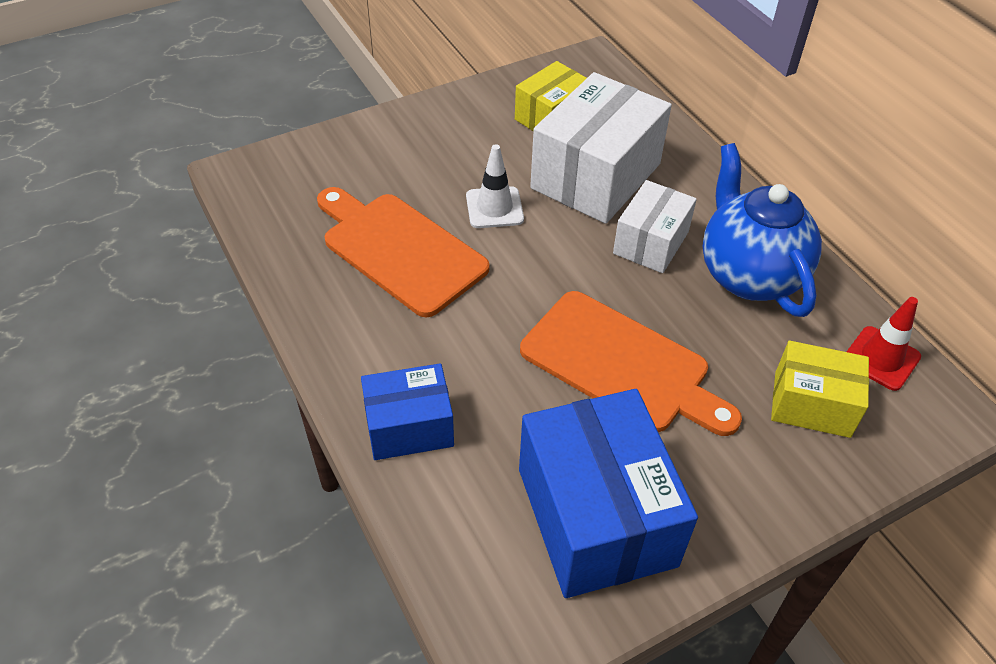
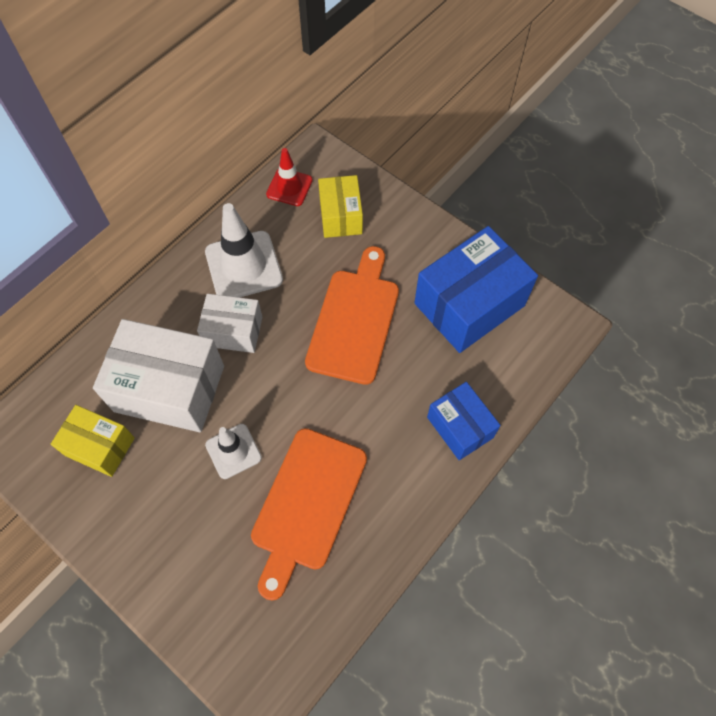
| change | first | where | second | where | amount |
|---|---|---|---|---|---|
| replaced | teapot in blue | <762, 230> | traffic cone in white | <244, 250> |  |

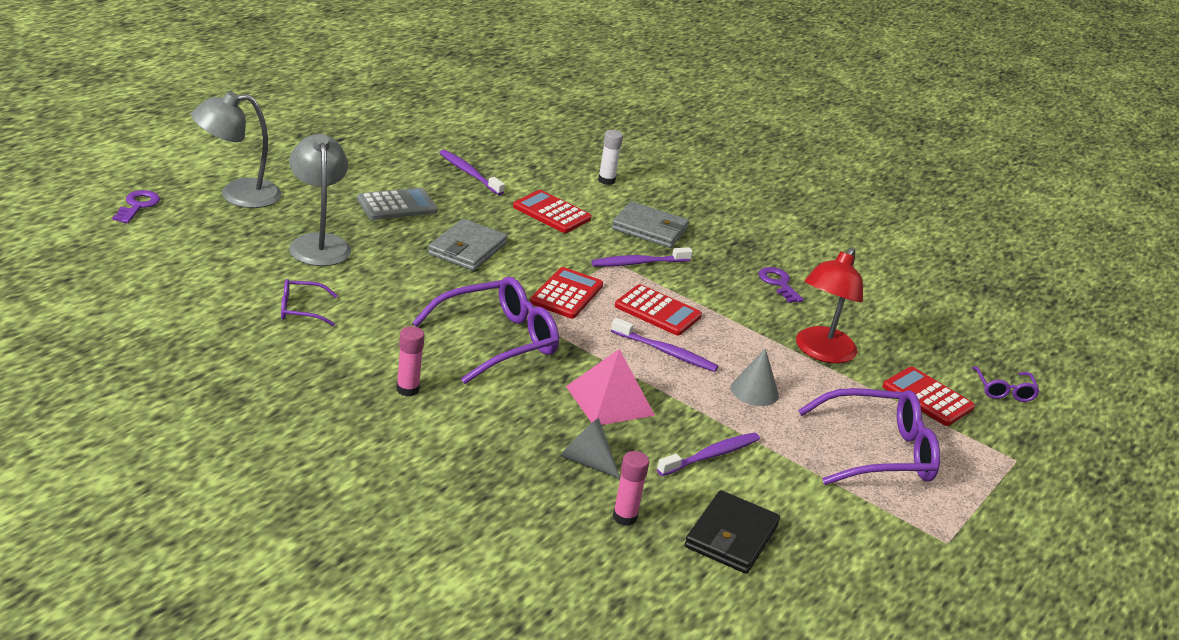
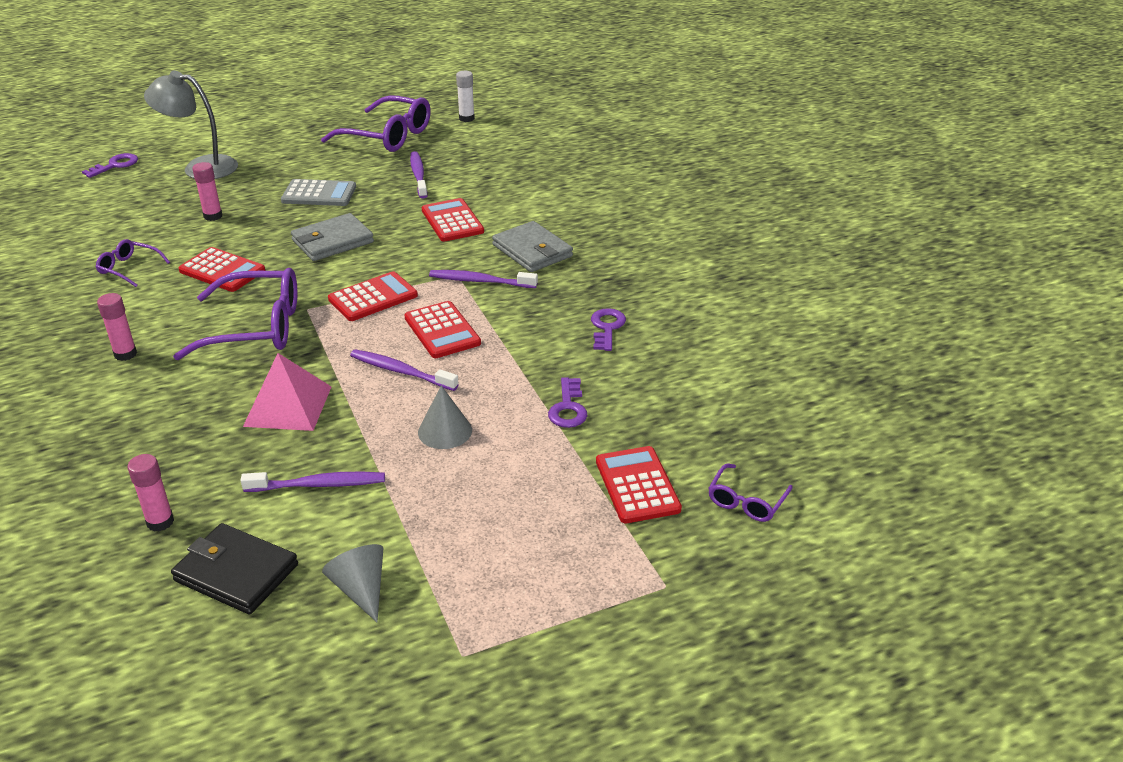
| change | first | where | second | where | amount |
|---|---|---|---|---|---|
| added |  |  | calculator in red | <222, 269> |  |
| moved | cone in grey | <590, 448> |  | <353, 583> |  |
| moved | glue stick in white | <610, 157> |  | <465, 96> |  |
| moved | glasses in purple | <869, 436> |  | <376, 123> |  |
| replaced | lamp in grey | <320, 200> | glue stick in pink | <207, 191> |  |
| replaced | lamp in red | <829, 305> | key in purple | <567, 402> |  |
| turned | toothbrush in purple | <664, 345> |  | <404, 370> | 150 degrees clockwise |
| turned | wallet in black | <732, 532> |  | <234, 568> | 60 degrees clockwise |

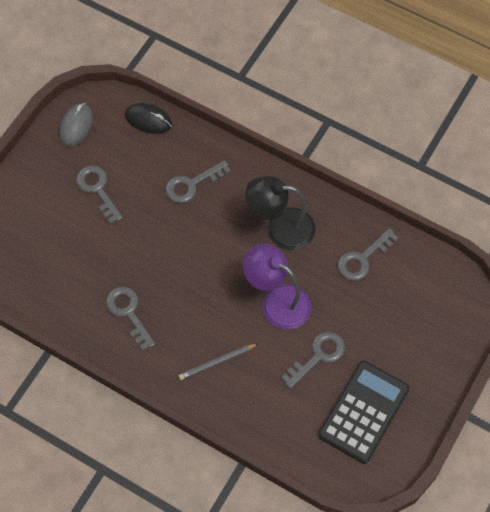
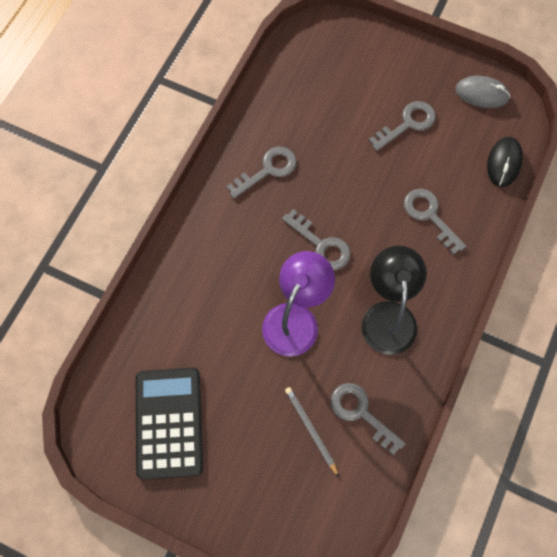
| change | first | where | second | where | amount |
|---|---|---|---|---|---|
| moved | pencil in grey | <219, 361> |  | <312, 432> |  |
| moved | key in grey | <313, 360> |  | <316, 239> |  |
| turned | calculator in black | <363, 412> |  | <169, 424> | 120 degrees counterclockwise |

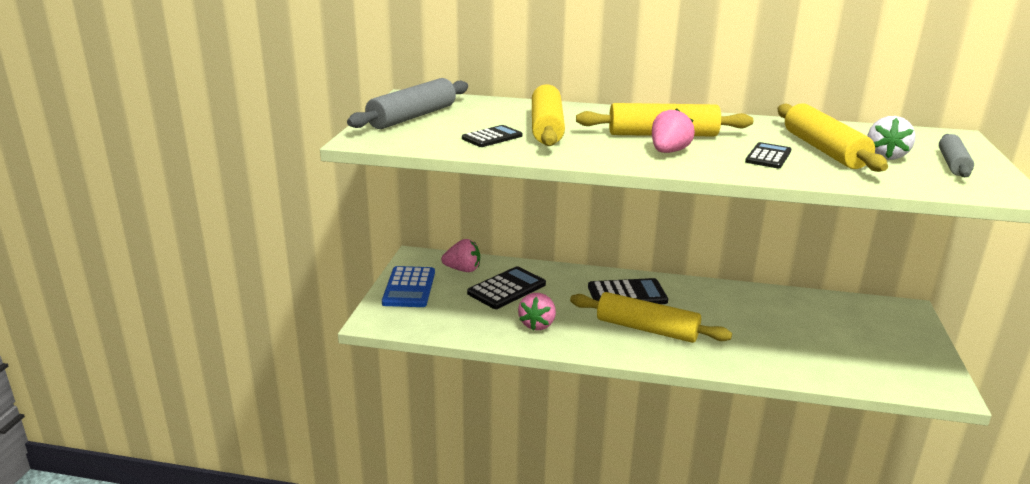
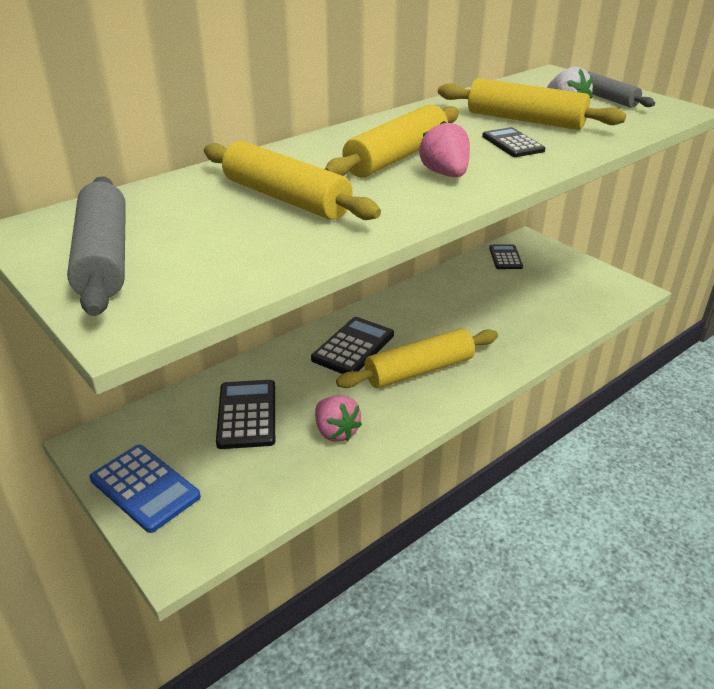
| change | first | where | second | where | amount |
|---|---|---|---|---|---|
| removed | strawberry in pink | <460, 255> |  |  |  |
| moved | calculator in black | <492, 136> |  | <506, 256> |  |

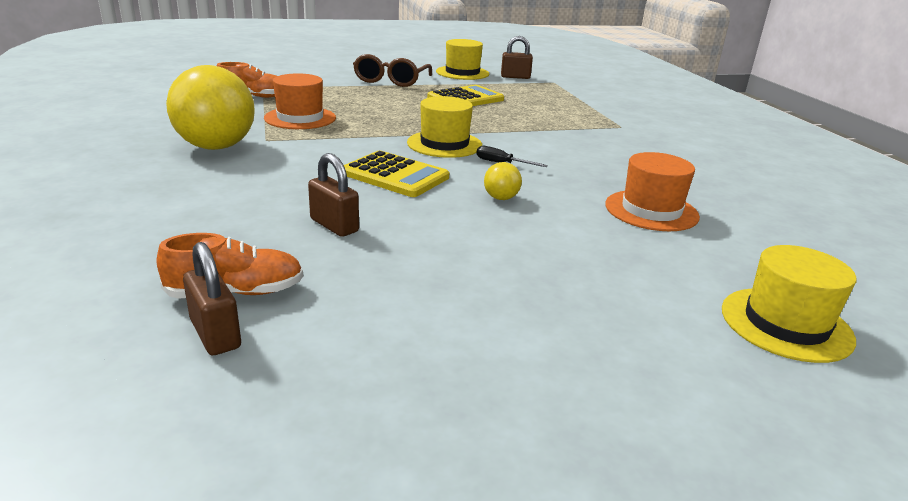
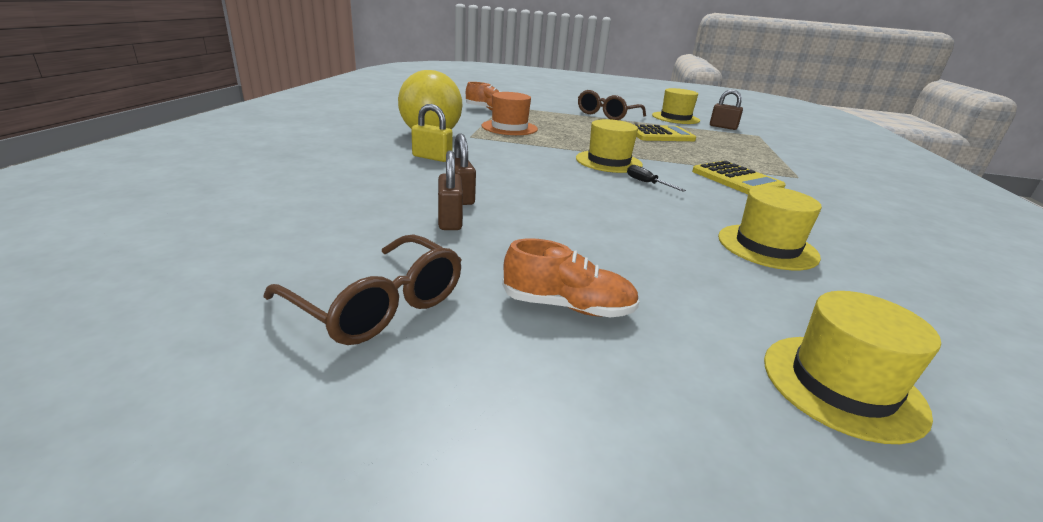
| change | first | where | second | where | amount |
|---|---|---|---|---|---|
| removed | ball in yellow | <503, 181> |  |  |  |
| added |  |  | glasses in brown | <363, 289> |  |
| added |  |  | padlock in yellow | <432, 133> |  |
| moved | shoe in orange | <230, 266> |  | <571, 277> |  |
| moved | padlock in brown | <212, 298> |  | <450, 190> |  |
| moved | calculator in yellow | <396, 174> |  | <739, 177> |  |
| recoloured | hat in orange | <652, 191> | hat in yellow | <770, 228> |  |

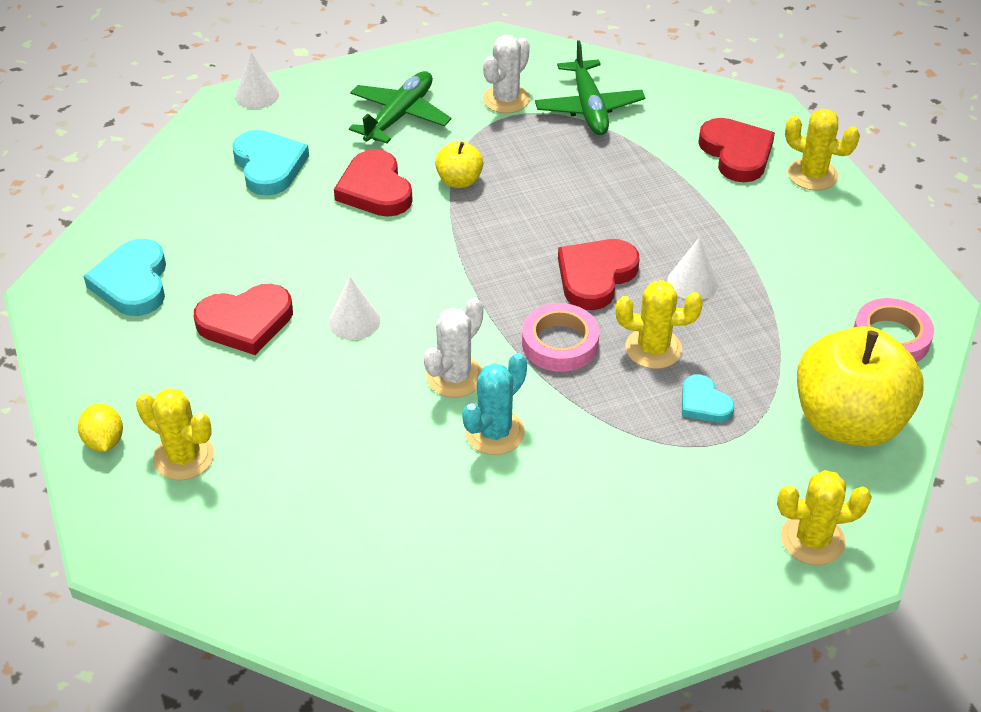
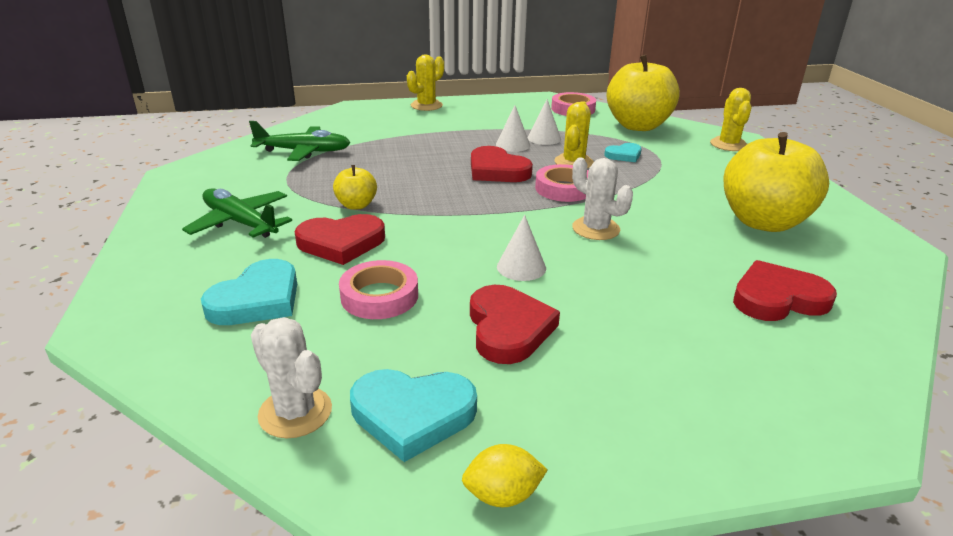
| change | first | where | second | where | amount |
|---|---|---|---|---|---|
| removed | cactus in yellow | <175, 434> |  |  |  |
| removed | cactus in turquoise | <494, 404> |  |  |  |
| added |  |  | tape in pink | <378, 289> |  |
| added |  |  | apple in yellow | <776, 182> |  |
| moved | lemon in yellow | <100, 427> |  | <504, 475> |  |
| moved | cone in white | <257, 80> |  | <544, 122> |  |
| moved | cactus in white | <506, 74> |  | <291, 377> |  |
| moved | heart in red | <736, 150> |  | <785, 290> |  |
| turned | heart in turquoise | <270, 163> |  | <249, 292> | 135 degrees clockwise |

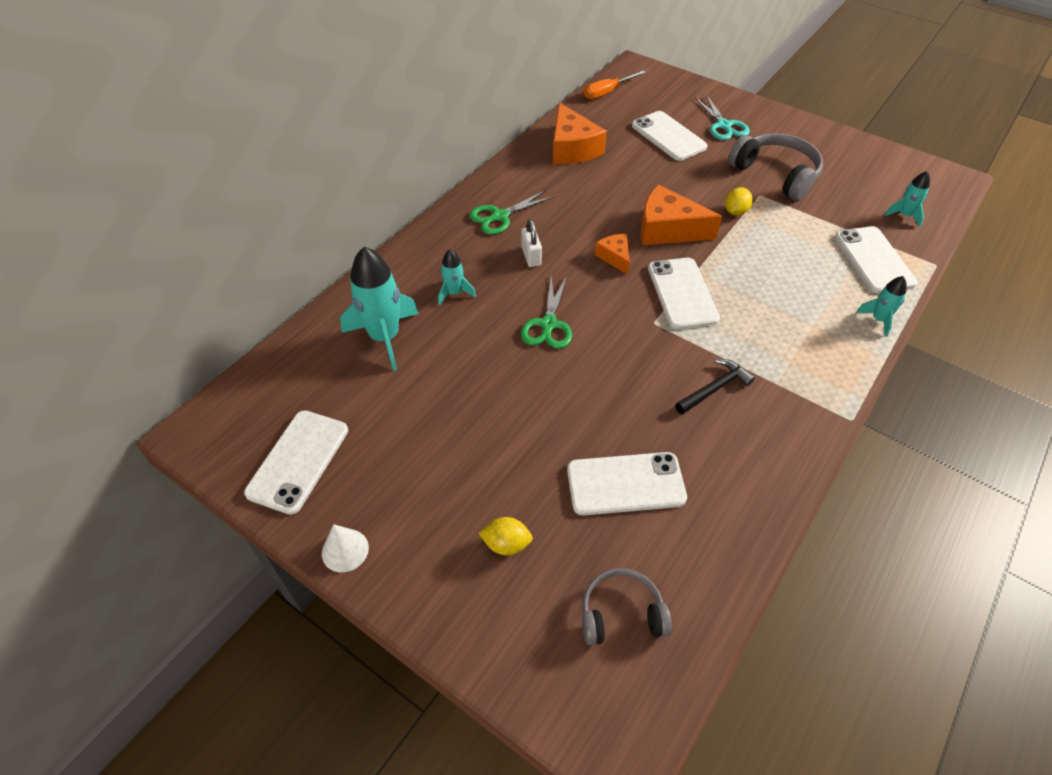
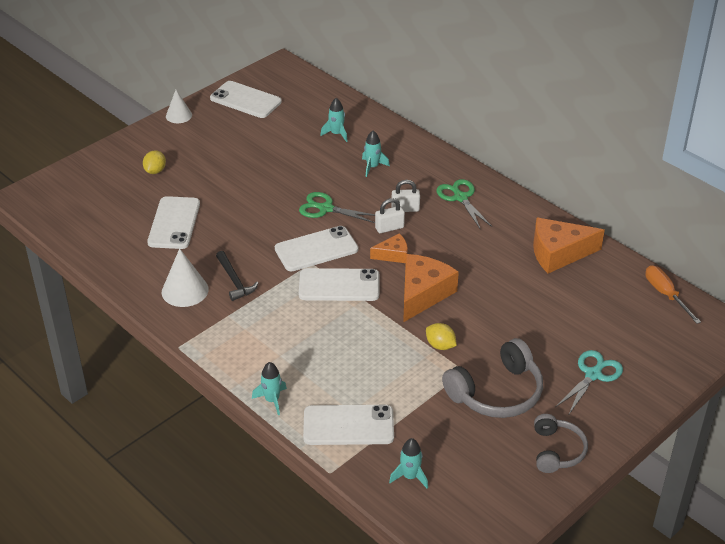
| change | first | where | second | where | amount |
|---|---|---|---|---|---|
| added |  |  | cone in white | <185, 277> |  |
| added |  |  | padlock in white | <390, 215> |  |
| moved | headphones in grey | <627, 606> |  | <561, 443> |  |
| moved | phone in white | <670, 136> |  | <316, 248> |  |
| turned | scissors in turquoise | <722, 117> |  | <589, 382> | 135 degrees clockwise |
| resized | rocket in turquoise | <379, 308> |  | <334, 120> | x0.51 |

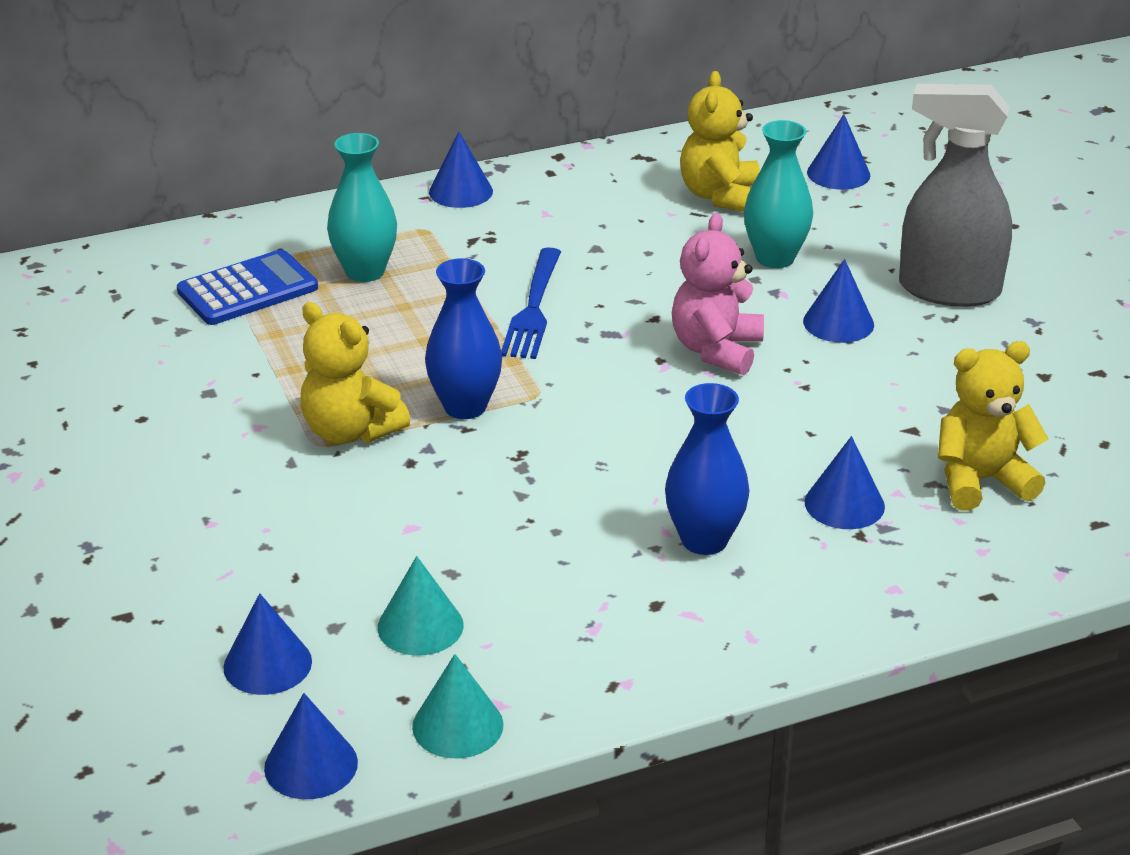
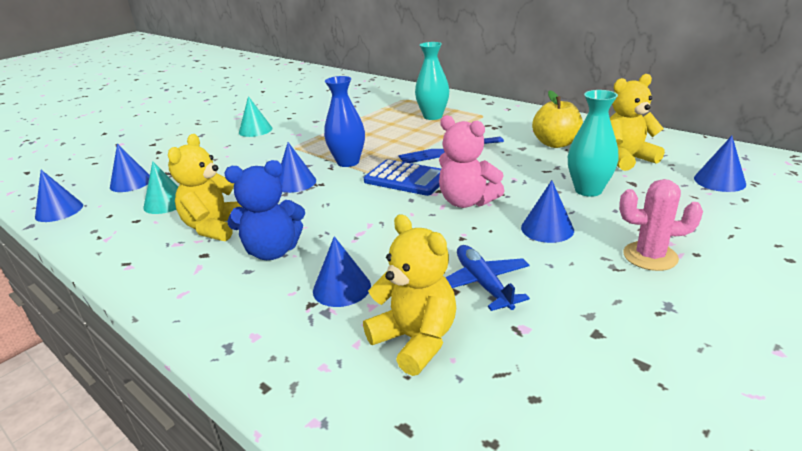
| change | first | where | second | where | amount |
|---|---|---|---|---|---|
| added |  |  | plane in blue | <487, 278> |  |
| added |  |  | apple in yellow | <557, 119> |  |
| moved | calculator in blue | <247, 287> |  | <402, 177> |  |
| moved | teddy bear in yellow | <355, 373> |  | <205, 187> |  |
| moved | cone in turquoise | <458, 706> |  | <255, 116> |  |
| moved | cone in blue | <461, 170> |  | <297, 167> |  |
| replaced | vase in blue | <707, 469> | teddy bear in blue | <264, 210> |  |
| replaced | spray bottle in grey | <955, 195> | cactus in pink | <661, 225> |  |
| turned | teddy bear in pink | <718, 294> |  | <471, 161> | 135 degrees counterclockwise |

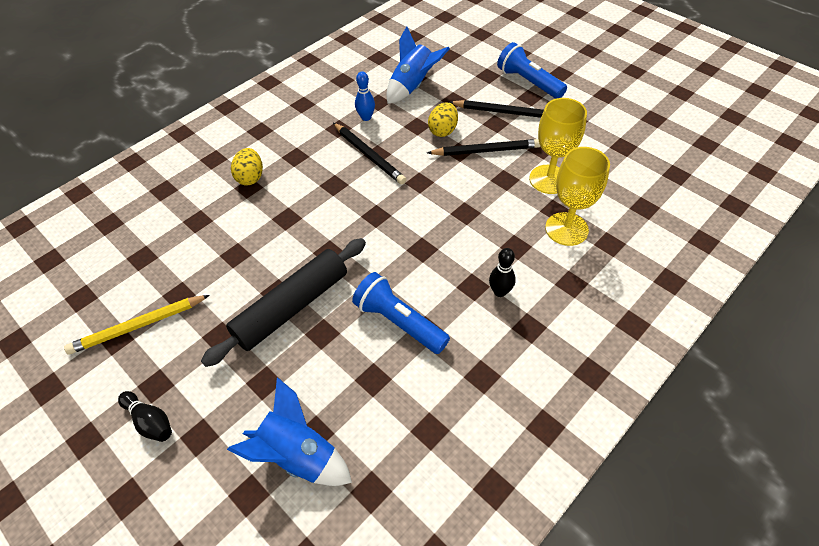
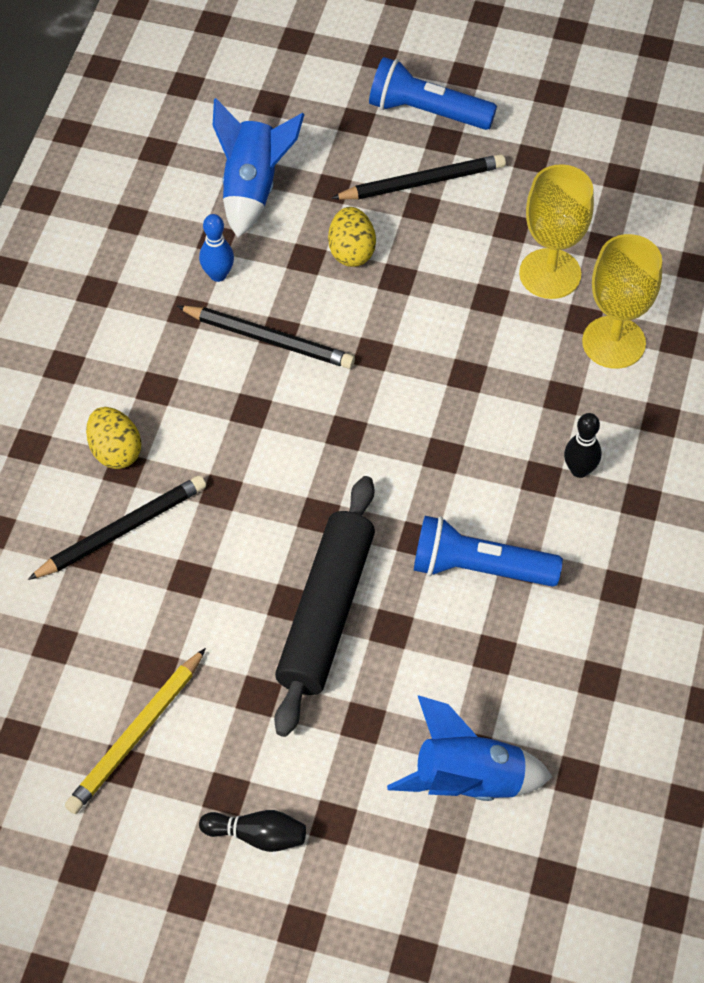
| change | first | where | second | where | amount |
|---|---|---|---|---|---|
| moved | pencil in black | <483, 147> |  | <116, 527> |  |

